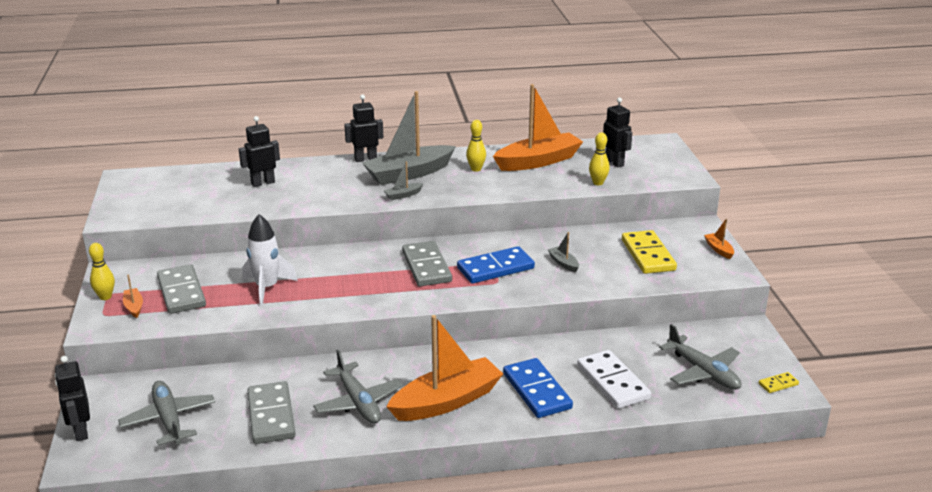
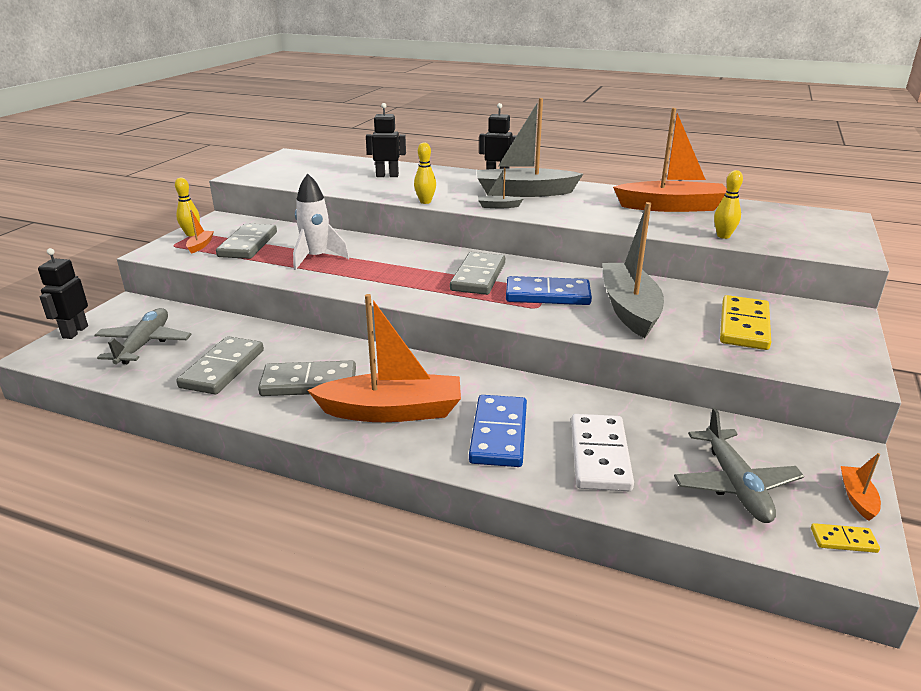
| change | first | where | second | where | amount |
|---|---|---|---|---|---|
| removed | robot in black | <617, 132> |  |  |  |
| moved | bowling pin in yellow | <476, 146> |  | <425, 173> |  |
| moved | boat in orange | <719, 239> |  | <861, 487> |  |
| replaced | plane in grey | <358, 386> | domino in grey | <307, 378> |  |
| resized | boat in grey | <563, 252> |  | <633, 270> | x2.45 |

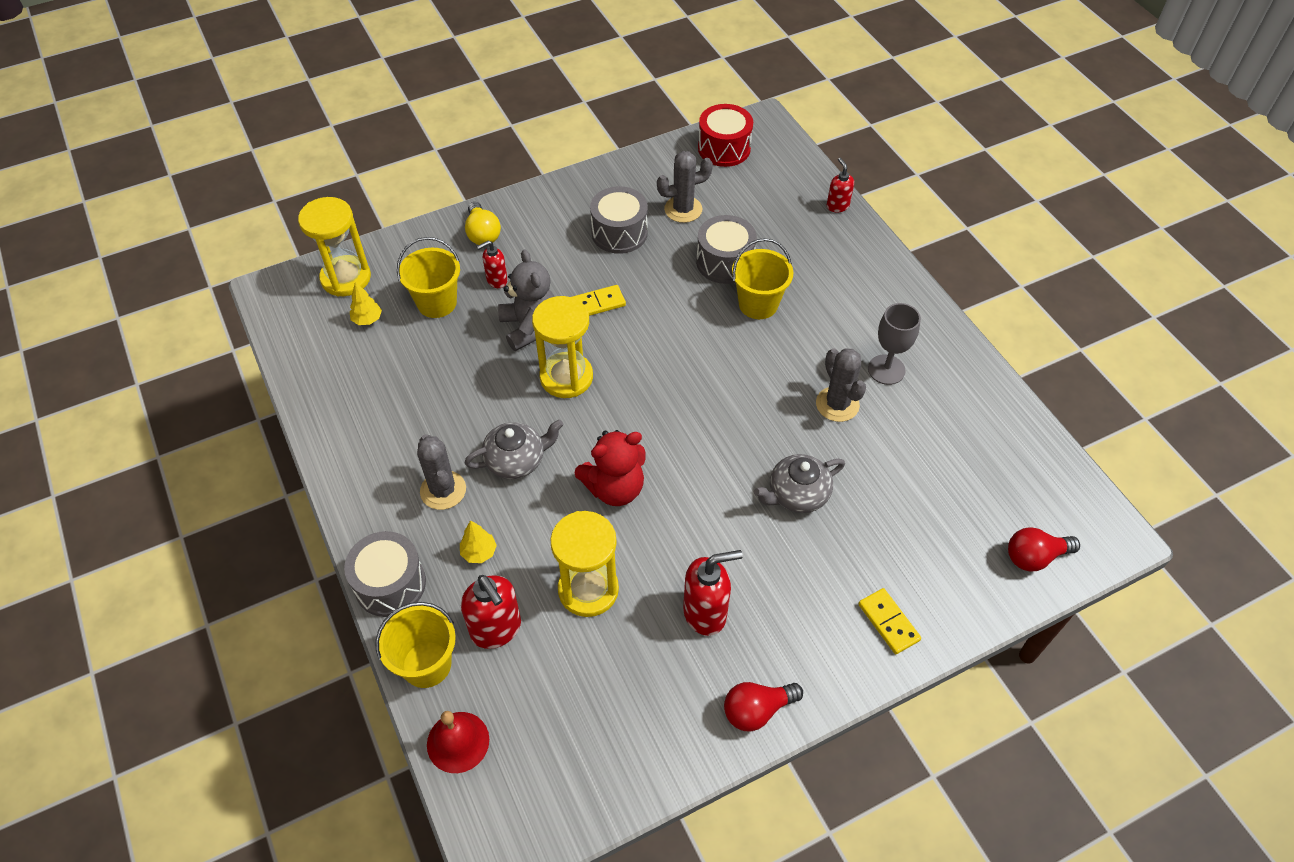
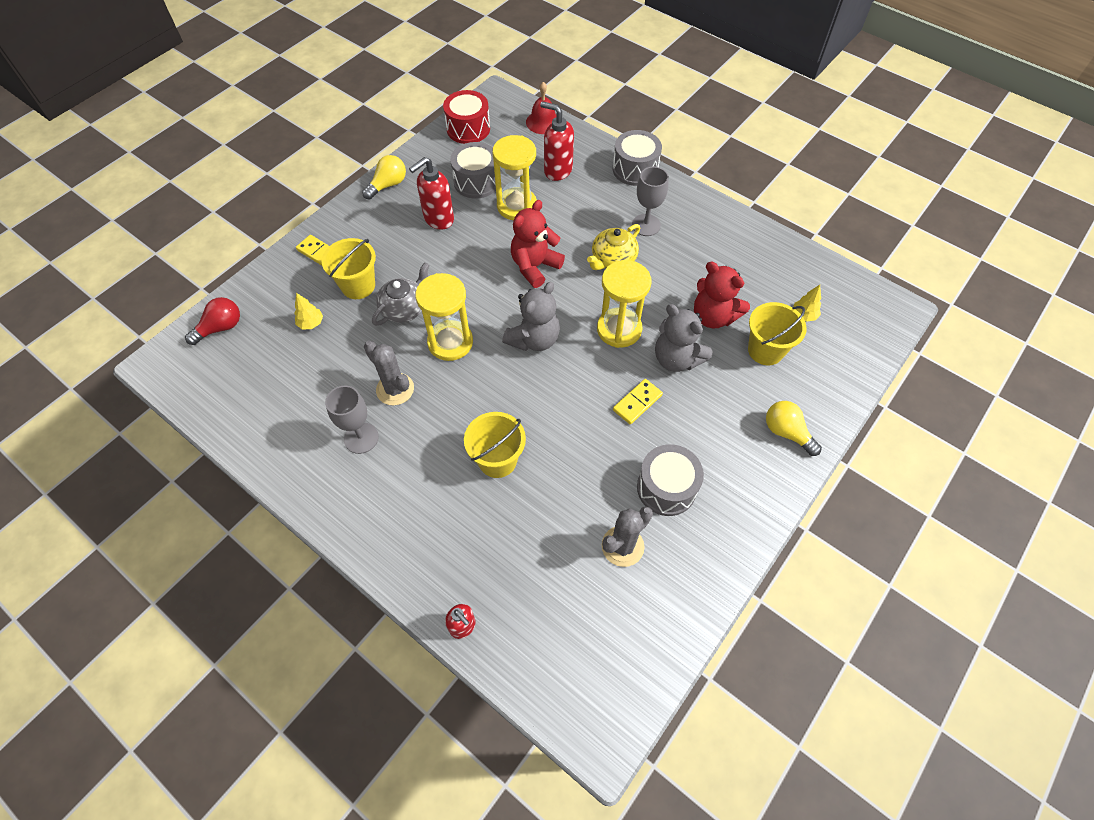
| change | first | where | second | where | amount |
|---|---|---|---|---|---|
| removed | soap dispenser in red | <492, 264> |  |  |  |
| added |  |  | teddy bear in grey | <531, 316> |  |
| added |  |  | teddy bear in red | <722, 295> |  |
| moved | hourglass in yellow | <334, 247> |  | <444, 317> |  |
| moved | bucket in yellow | <416, 645> |  | <349, 268> |  |
| moved | tree in yellow | <478, 541> |  | <308, 311> |  |
| moved | drum in grey | <726, 249> |  | <473, 170> |  |
| moved | drum in red | <725, 135> |  | <466, 117> |  |
| replaced | cactus in grey | <441, 472> | goblet in grey | <650, 201> |  |
| recoloured | teapot in grey | <513, 449> | teapot in yellow | <613, 247> |  |
| recoloured | light bulb in red | <763, 707> | light bulb in yellow | <384, 177> |  |

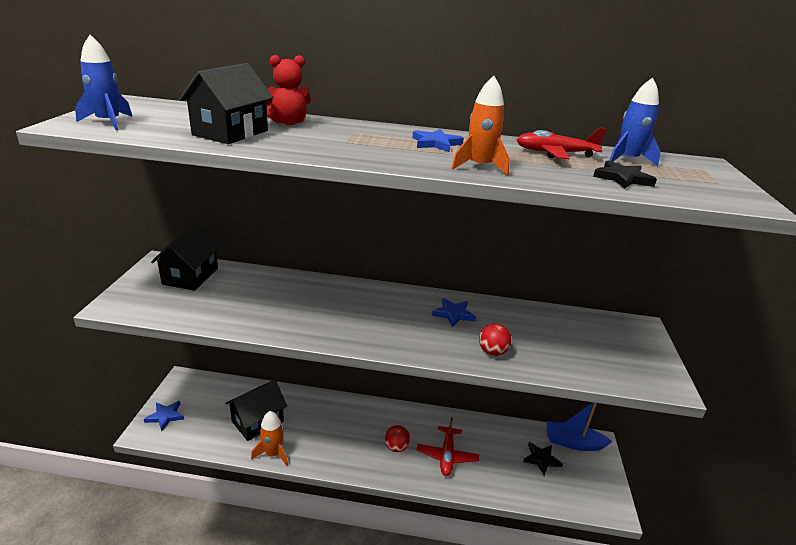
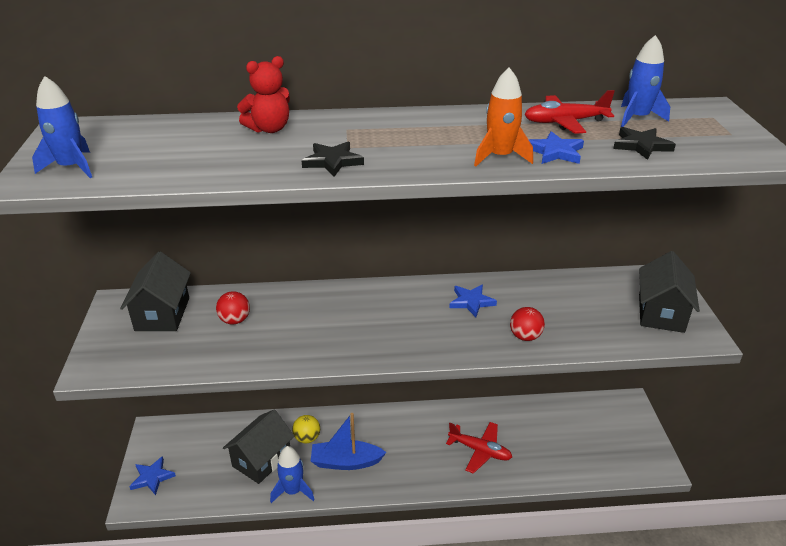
| change | first | where | second | where | amount |
|---|---|---|---|---|---|
| added |  |  | ball in yellow | <306, 429> |  |
| moved | house in black | <226, 103> |  | <669, 292> |  |
| moved | ball in red | <397, 438> |  | <233, 307> |  |
| moved | star in blue | <438, 140> |  | <556, 147> |  |
| moved | star in black | <543, 459> |  | <333, 159> |  |
| moved | boat in blue | <579, 427> |  | <349, 441> |  |
| recoloured | rocket in orange | <269, 438> | rocket in blue | <292, 474> |  |
| turned | plane in red | <447, 446> |  | <479, 448> | 60 degrees counterclockwise |

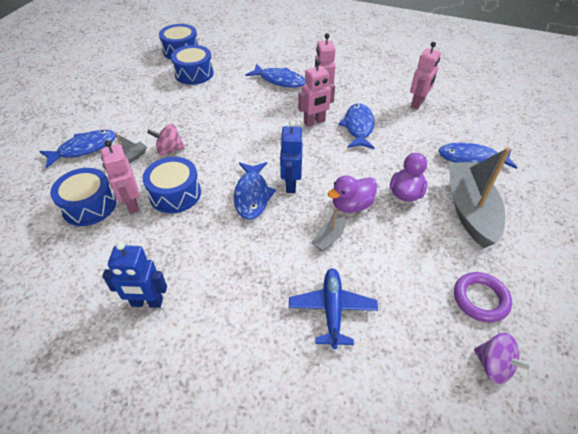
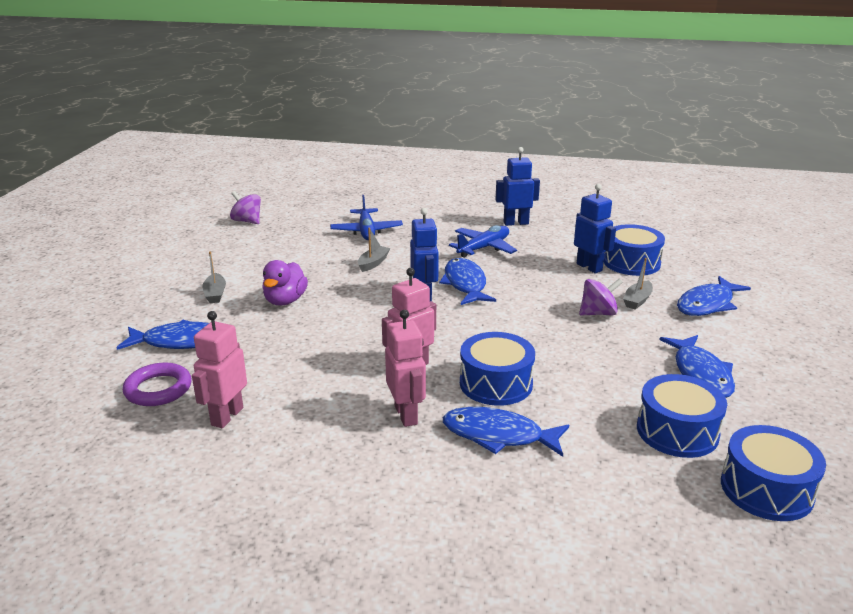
| change | first | where | second | where | amount |
|---|---|---|---|---|---|
| removed | duck in purple | <352, 194> |  |  |  |
| added |  |  | plane in blue | <483, 241> |  |
| moved | drum in blue | <172, 185> |  | <497, 369> |  |
| moved | fish in blue | <357, 126> |  | <697, 366> |  |
| moved | ring in purple | <483, 297> |  | <157, 384> |  |
| recoloured | robot in pink | <120, 177> | robot in blue | <595, 229> |  |
| recoloured | spinning top in pink | <166, 139> | spinning top in purple | <601, 297> |  |
| resized | boat in grey | <479, 197> |  | <214, 277> | x0.43 |

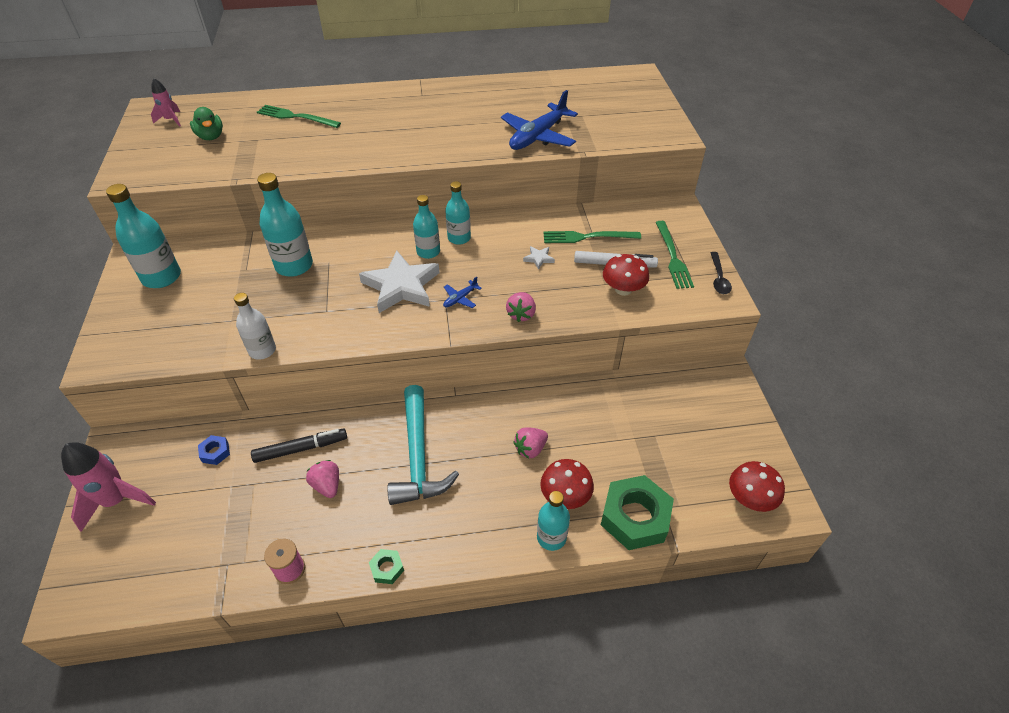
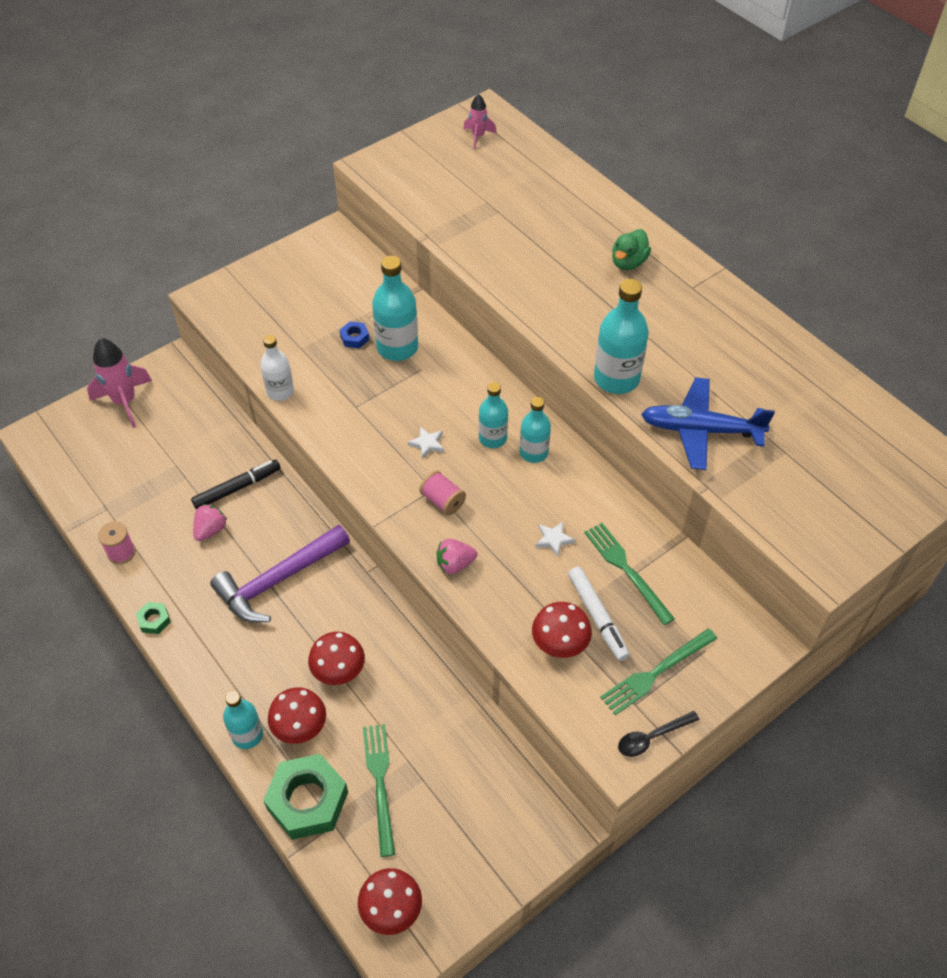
| change | first | where | second | where | amount |
|---|---|---|---|---|---|
| moved | bottle in turquoise | <143, 236> |  | <621, 336> |  |
| moved | duck in green | <206, 123> |  | <631, 249> |  |
| moved | nut in blue | <214, 450> |  | <355, 334> |  |
| moved | fork in green | <299, 116> |  | <379, 790> |  |
| replaced | plane in blue | <462, 292> | spool in pink | <442, 492> |  |
| replaced | strawberry in pink | <531, 443> | mushroom in red | <336, 658> |  |
| recoloured | hammer in turquoise | <423, 445> | hammer in purple | <280, 574> |  |
| turned | marker in black | <299, 446> |  | <236, 484> | 75 degrees counterclockwise |
| resized | star in white | <399, 282> |  | <426, 443> | x0.41 |

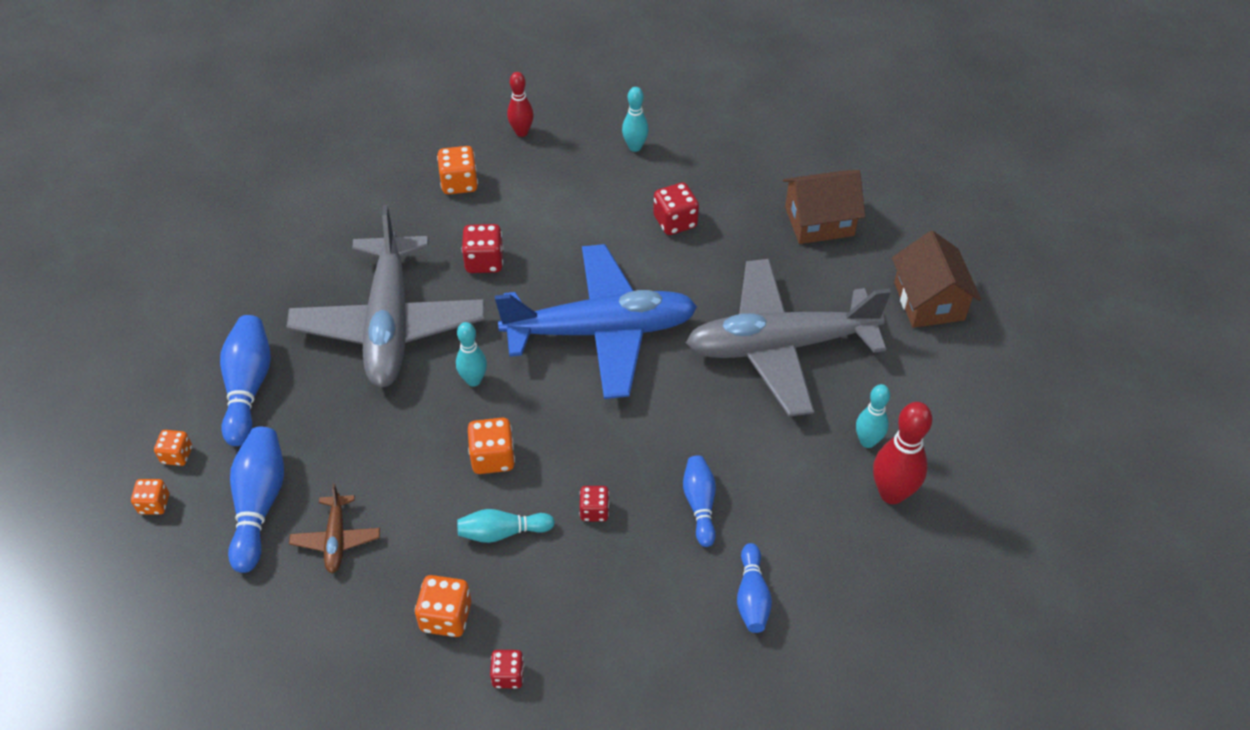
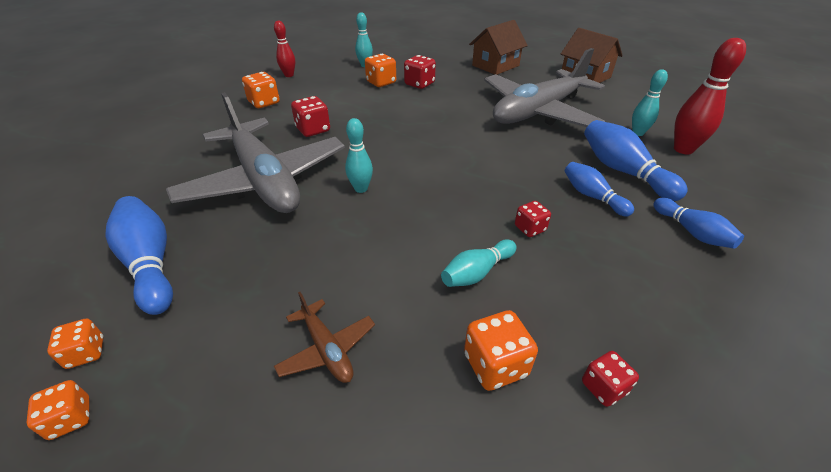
| change | first | where | second | where | amount |
|---|---|---|---|---|---|
| removed | plane in blue | <596, 321> |  |  |  |
| moved | bowling pin in blue | <256, 500> |  | <636, 160> |  |
| moved | dice in orange | <491, 446> |  | <380, 70> |  |

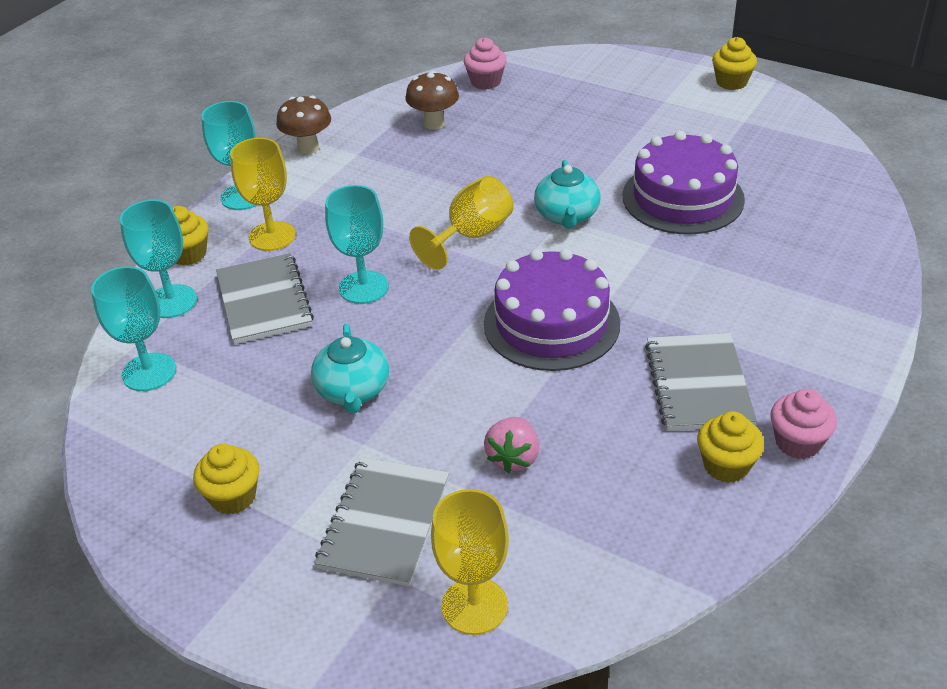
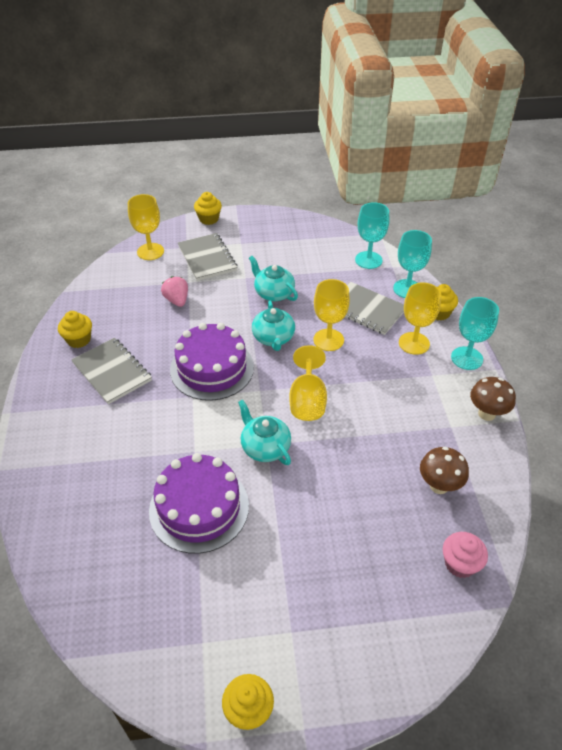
| change | first | where | second | where | amount |
|---|---|---|---|---|---|
| removed | cupcake in pink | <803, 424> |  |  |  |
| added |  |  | teapot in turquoise | <273, 326> |  |
| moved | cupcake in yellow | <226, 479> |  | <208, 208> |  |
| recoloured | goblet in turquoise | <357, 244> | goblet in yellow | <331, 315> |  |

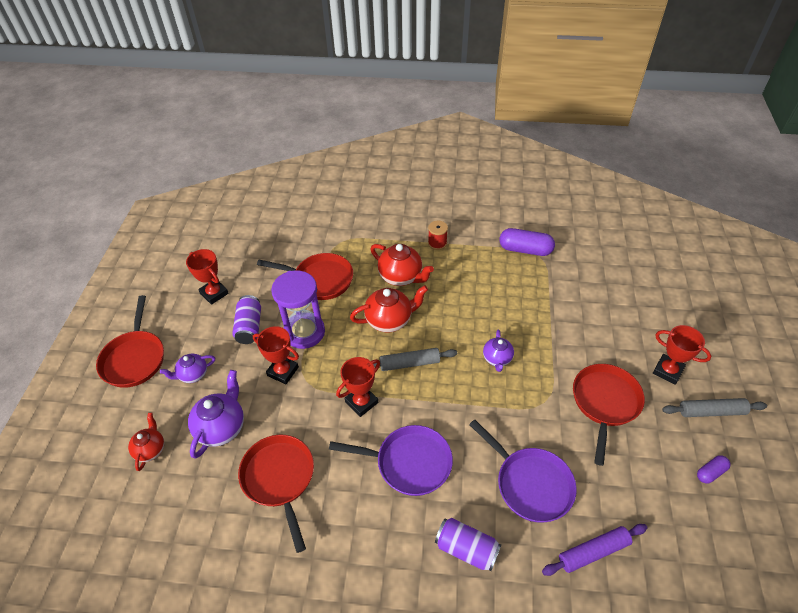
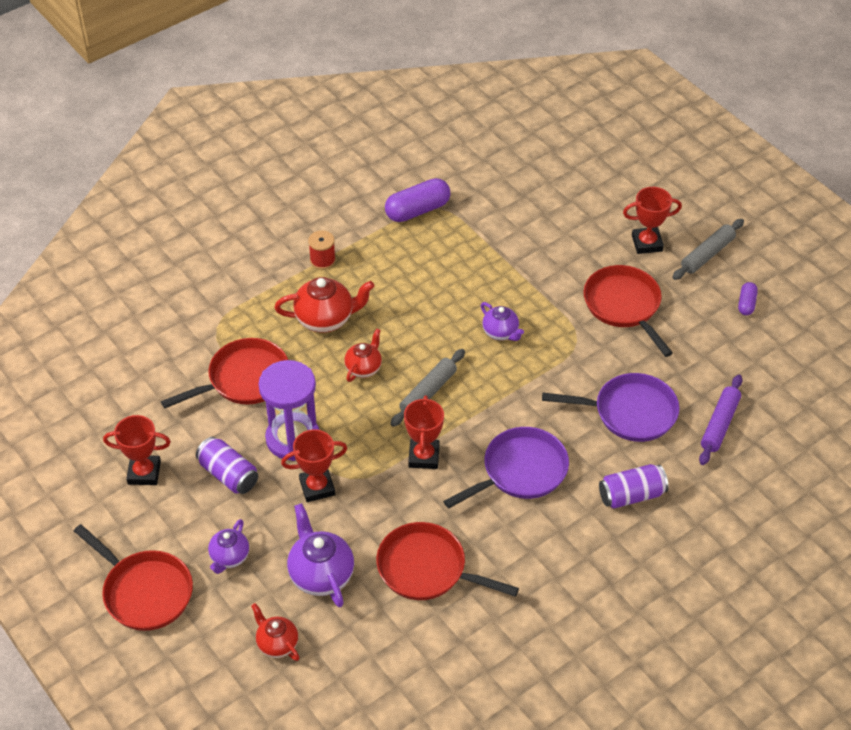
| change | first | where | second | where | amount |
|---|---|---|---|---|---|
| resized | teapot in red | <389, 308> |  | <363, 355> | x0.62 |

